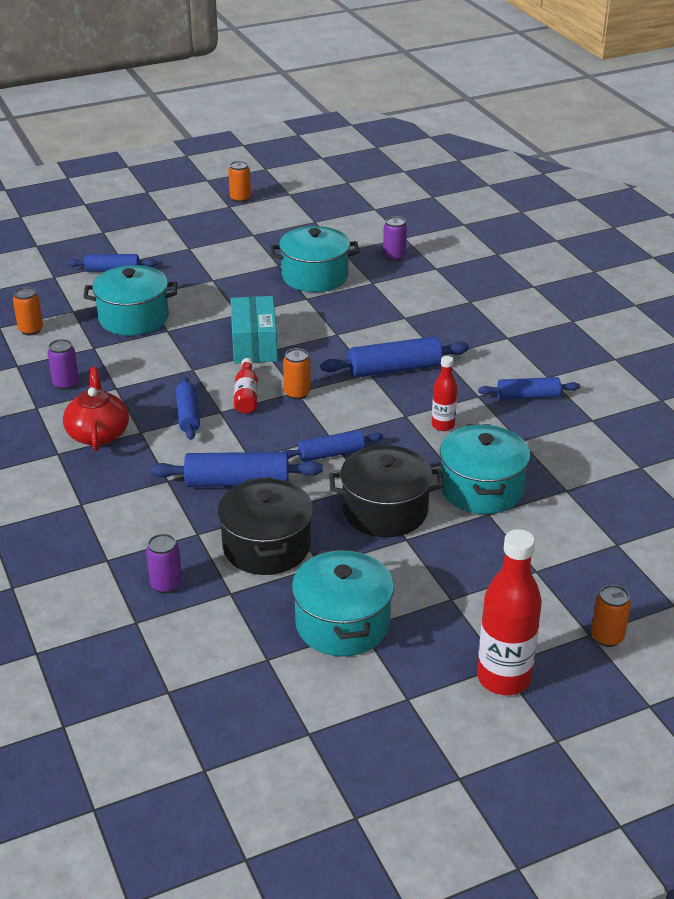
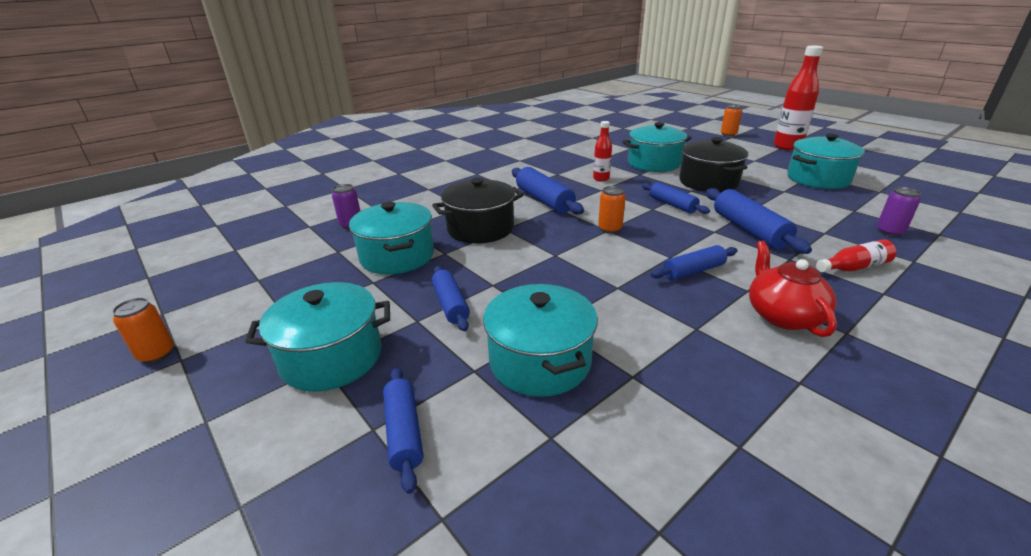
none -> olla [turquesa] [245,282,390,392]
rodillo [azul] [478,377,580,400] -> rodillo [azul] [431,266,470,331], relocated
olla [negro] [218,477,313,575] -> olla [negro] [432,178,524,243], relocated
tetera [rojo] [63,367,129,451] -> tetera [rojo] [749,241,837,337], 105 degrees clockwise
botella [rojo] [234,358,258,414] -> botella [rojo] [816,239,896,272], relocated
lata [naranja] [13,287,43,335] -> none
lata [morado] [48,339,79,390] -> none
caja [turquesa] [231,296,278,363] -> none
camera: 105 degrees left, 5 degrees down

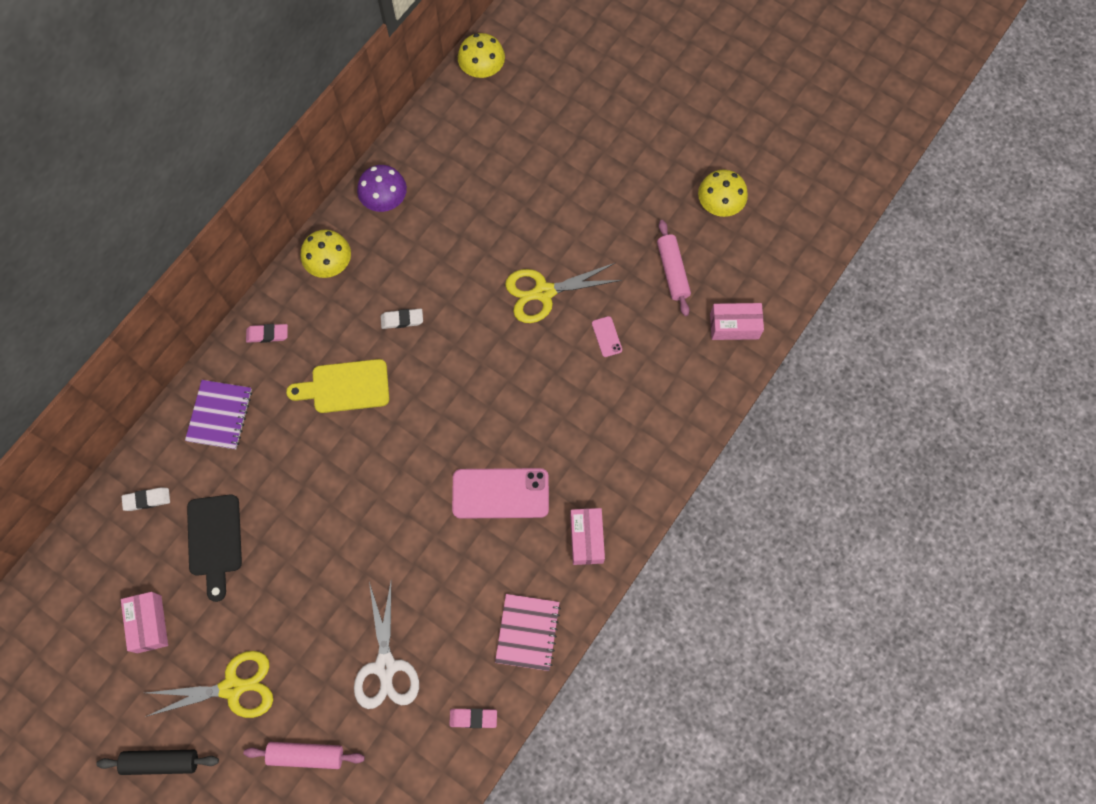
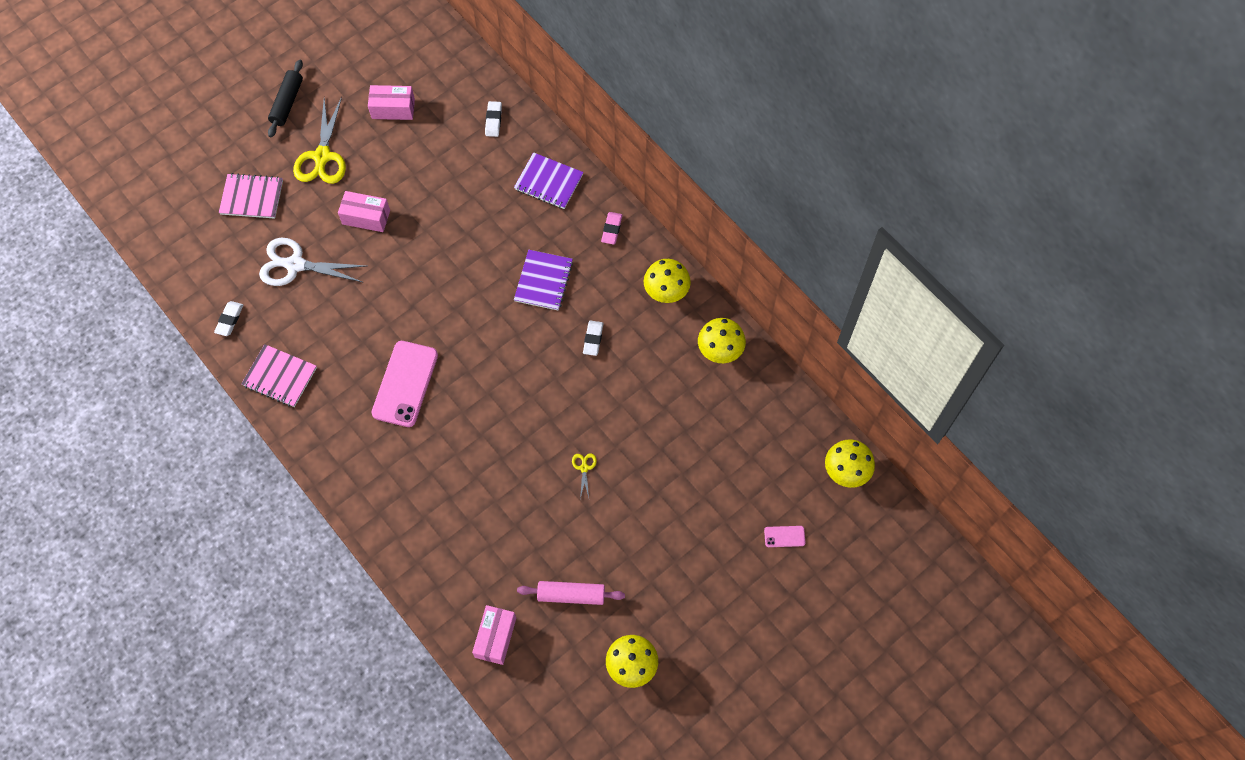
goma de borrar [rosa] [449,708,497,728] -> goma de borrar [blanco] [214,301,243,336]
rodillo [rosa] [244,742,365,769] -> cuaderno [rosa] [219,173,283,219]
caja [rosa] [570,508,605,565] -> caja [rosa] [338,191,390,232], relocated
tabla de cortar [amarillo] [286,359,389,413] -> cuaderno [morado] [514,250,573,311]
tijeras [amarillo] [505,263,622,323] -> tijeras [amarillo] [572,453,597,499], x0.43
seta [morado] [357,165,407,212] -> seta [amarillo] [698,318,746,363]
móvil [rosa] [592,316,622,357] -> móvil [rosa] [764,526,806,547], relocated
tabla de cortar [negro] [187,494,242,602] -> none
camera: 105 degrees right, 5 degrees down

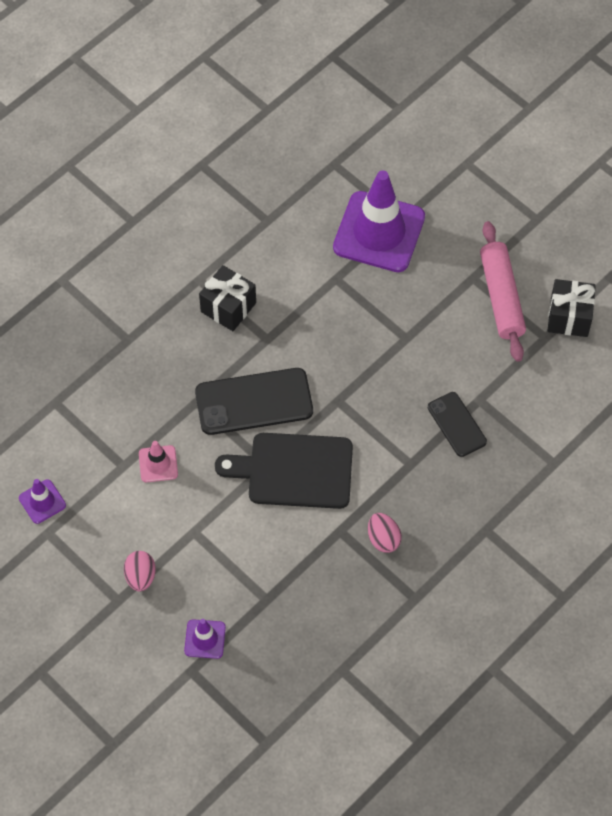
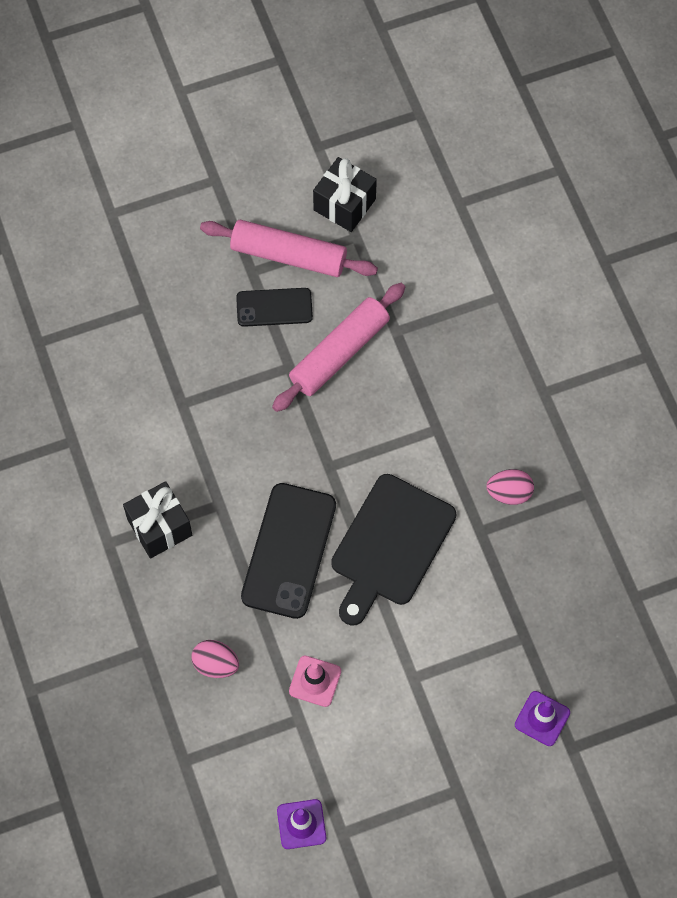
huevo [rosa] [124,551,156,592] -> huevo [rosa] [191,640,239,678], relocated
móvil [negro] [428,392,487,457] -> móvil [negro] [236,288,313,327], relocated
none -> rodillo [rosa] [272,283,405,412]
cono de tráfico [morado] [333,171,425,272] -> none
camera: 65 degrees left, 5 degrees up

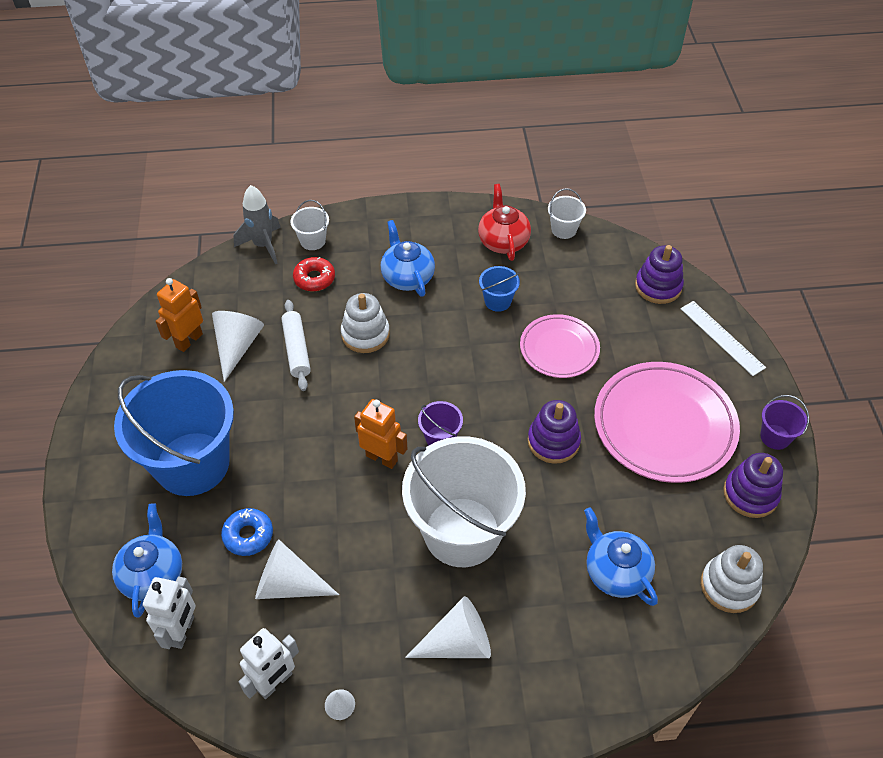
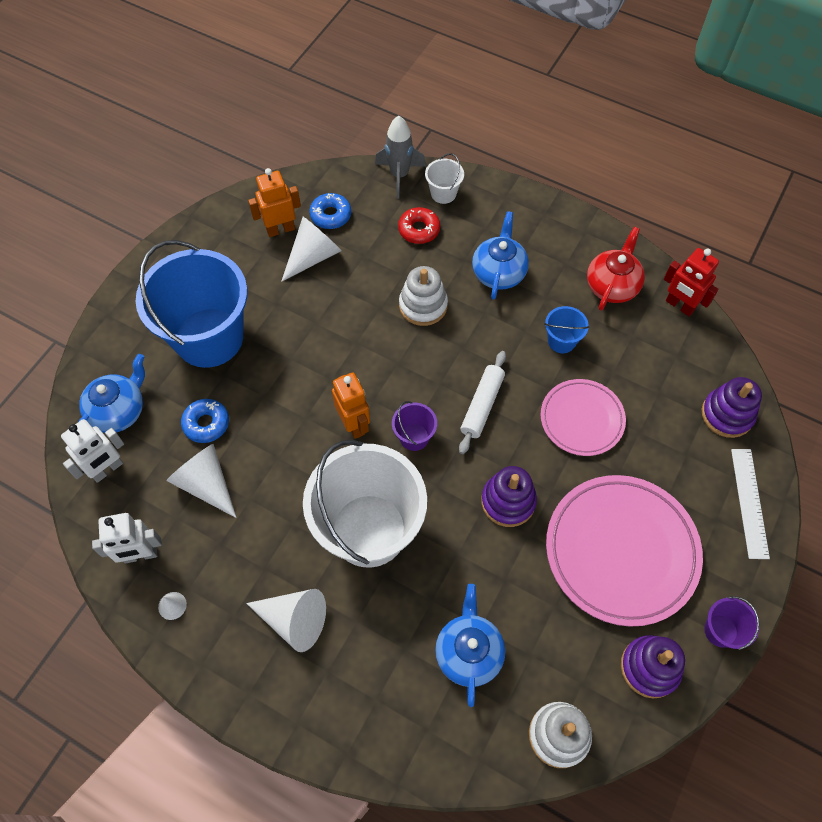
none -> rosquilla [azul] [309,193,351,229]
rodillo [blanco] [282,300,311,391] -> rodillo [blanco] [459,351,506,454], relocated
balde [blanco] [548,189,586,239] -> robot [rojo] [664,248,719,316]
camera: 35 degrees right, 10 degrees up

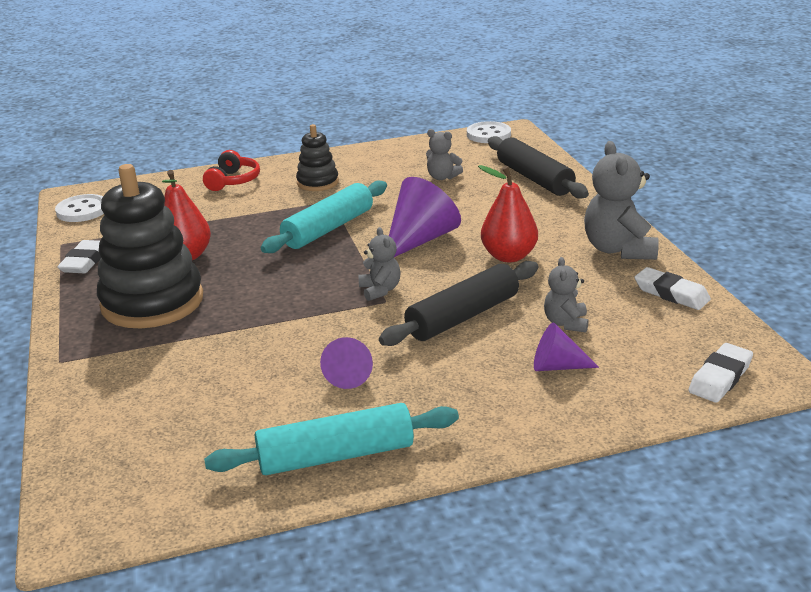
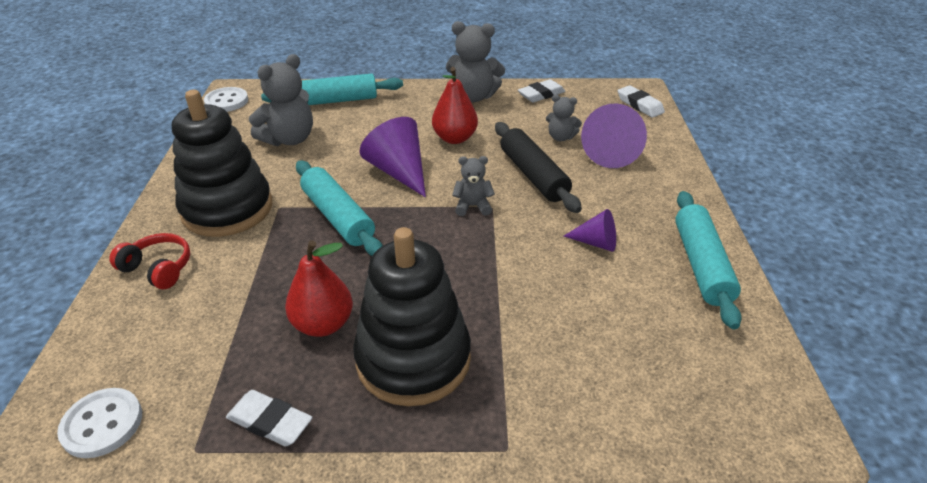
juguete apilable [negro] [296,124,339,191] -> juguete apilable [negro] [172,90,272,237], x1.95
osito [gris] [426,129,463,180] -> osito [gris] [249,54,313,146], x1.80
rodillo [negro] [488,136,589,199] -> rodillo [turquesa] [261,74,403,105]
cono [morado] [534,323,599,371] -> cono [morado] [581,103,647,168], x1.75
camera: 75 degrees left, 10 degrees up

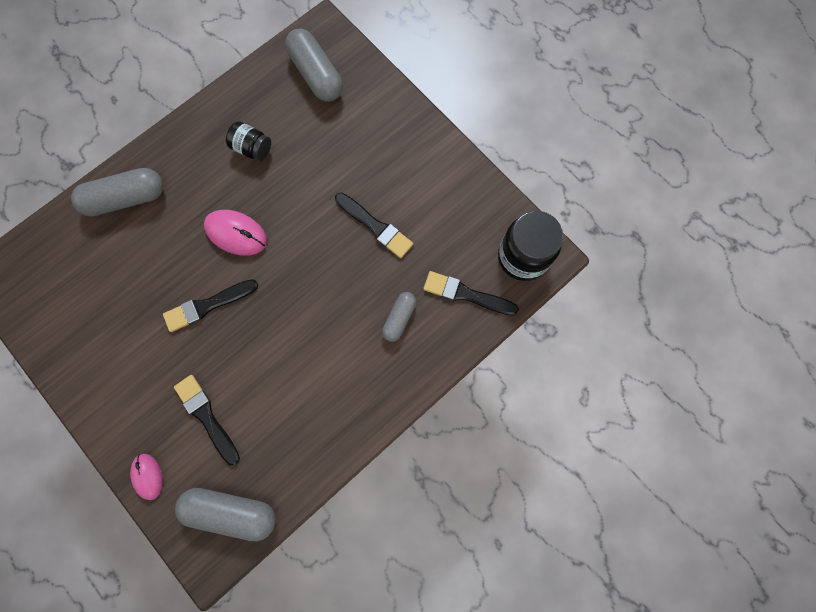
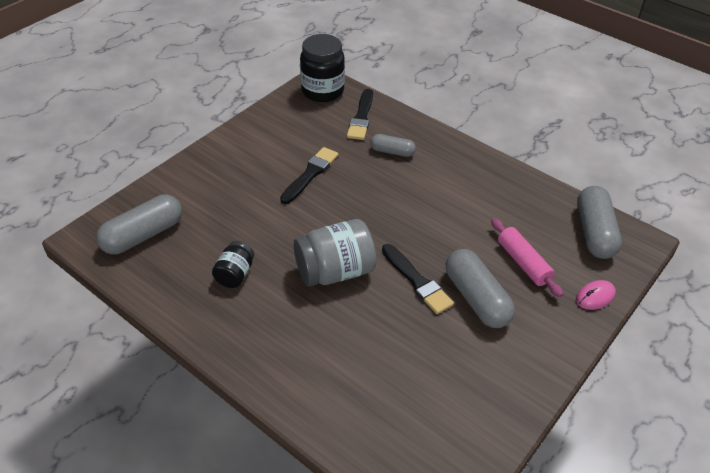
ratón [rosa] [204,210,267,256] -> tarro [gris] [294,219,377,287]
cápsula [gris] [71,168,163,216] -> cápsula [gris] [446,249,515,328], relocated
pincel [negro] [174,375,240,466] -> rodillo [rosa] [491,218,563,297]
camera: 100 degrees left, 30 degrees down

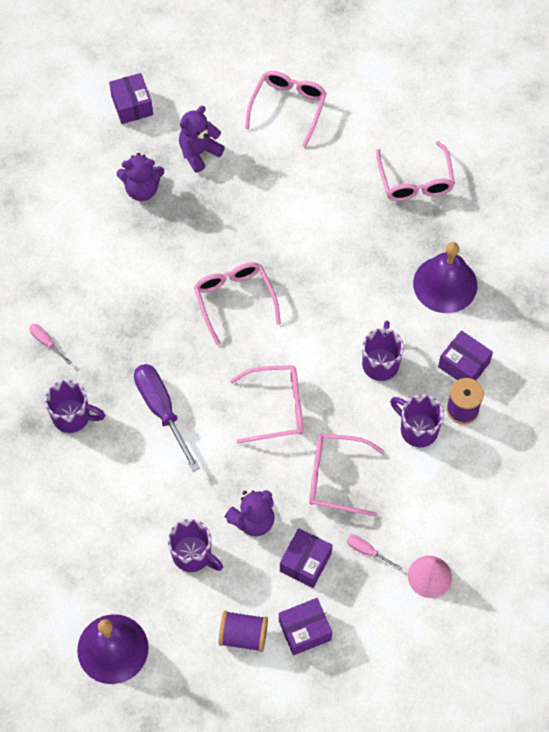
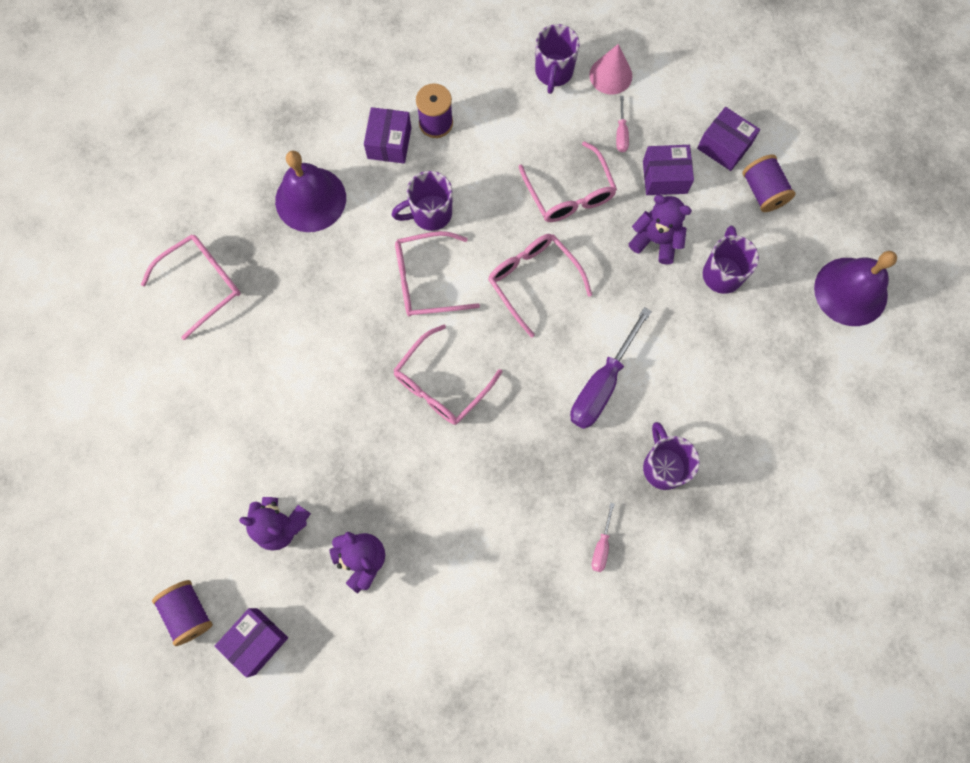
none -> carrete [morado] [152,580,213,646]
gafas [rosa] [245,71,327,147] -> gafas [rosa] [395,231,480,316], relocated
taza [morado] [390,394,444,447] -> taza [morado] [535,24,580,94], relocated
camera: 120 degrees left, 10 degrees up

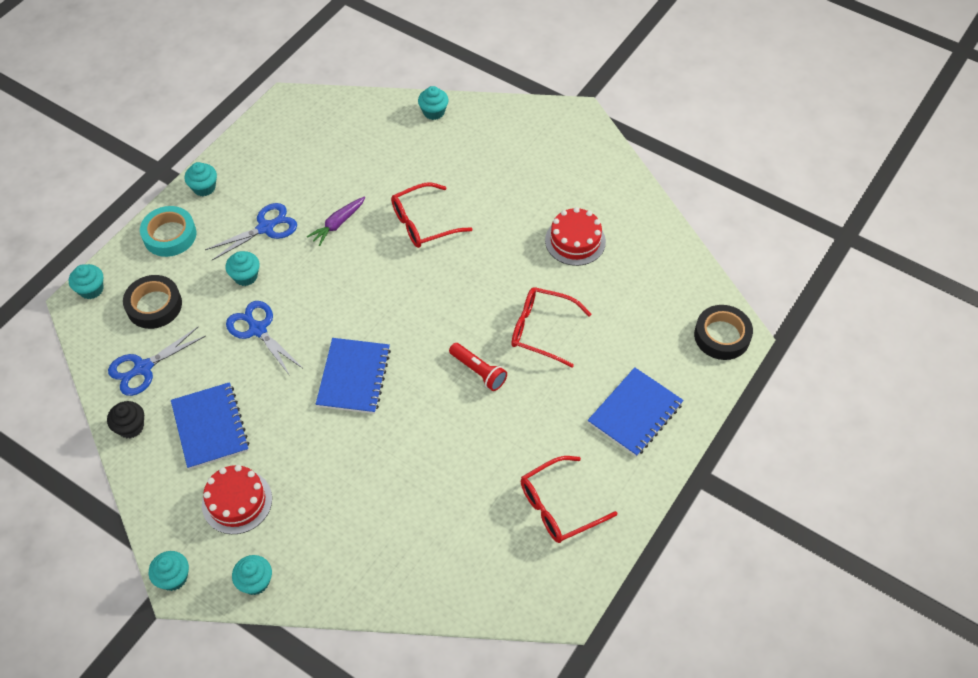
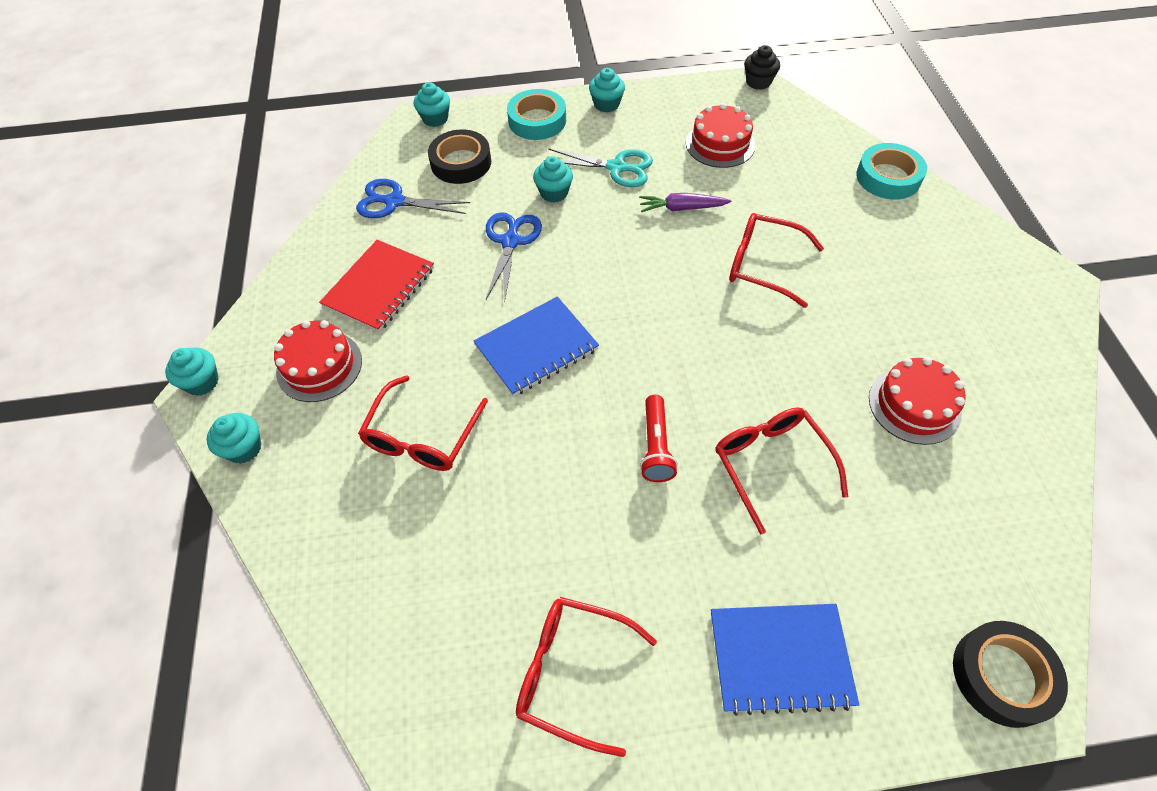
cuaderno [azul] [171,382,249,469] -> cuaderno [rojo] [319,240,434,332]
none -> gafas [rojo] [358,375,488,471]
tijeras [azul] [205,203,297,260] -> tijeras [turquesa] [544,148,653,187]
none -> tarta [rojo] [686,103,755,168]
magdalena [negro] [107,401,144,438] -> magdalena [negro] [744,45,780,90], relocated
magdalena [turquesa] [418,86,449,120] -> cinta adhesiva [turquesa] [856,143,927,200]
camera: 50 degrees right, 0 degrees up

